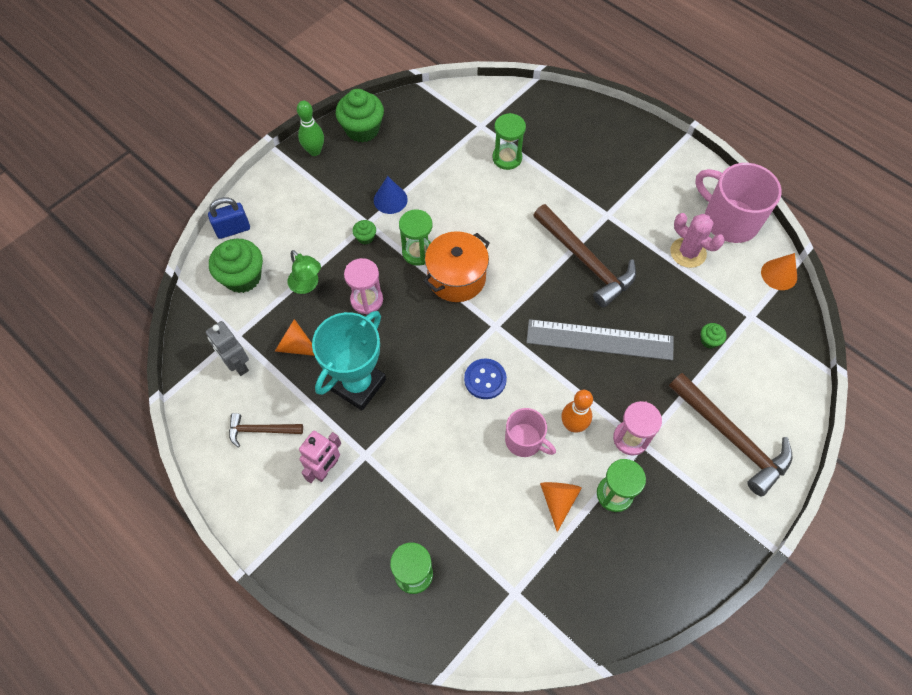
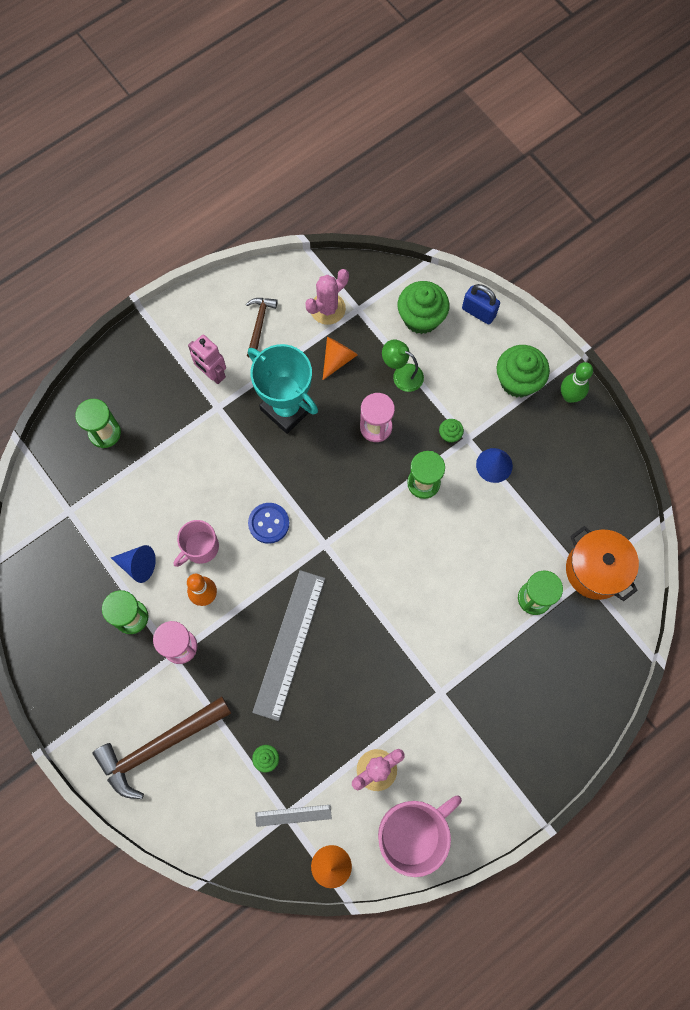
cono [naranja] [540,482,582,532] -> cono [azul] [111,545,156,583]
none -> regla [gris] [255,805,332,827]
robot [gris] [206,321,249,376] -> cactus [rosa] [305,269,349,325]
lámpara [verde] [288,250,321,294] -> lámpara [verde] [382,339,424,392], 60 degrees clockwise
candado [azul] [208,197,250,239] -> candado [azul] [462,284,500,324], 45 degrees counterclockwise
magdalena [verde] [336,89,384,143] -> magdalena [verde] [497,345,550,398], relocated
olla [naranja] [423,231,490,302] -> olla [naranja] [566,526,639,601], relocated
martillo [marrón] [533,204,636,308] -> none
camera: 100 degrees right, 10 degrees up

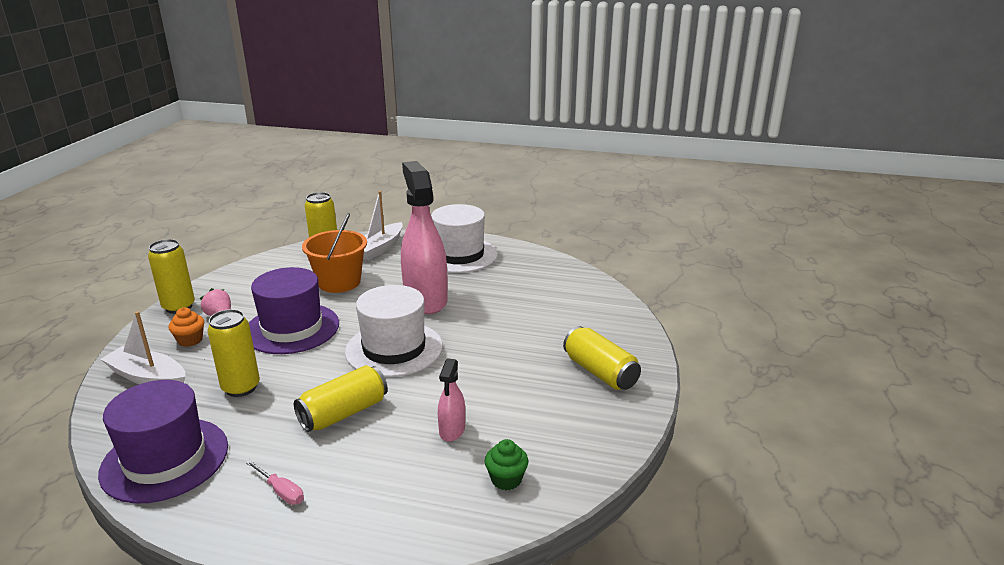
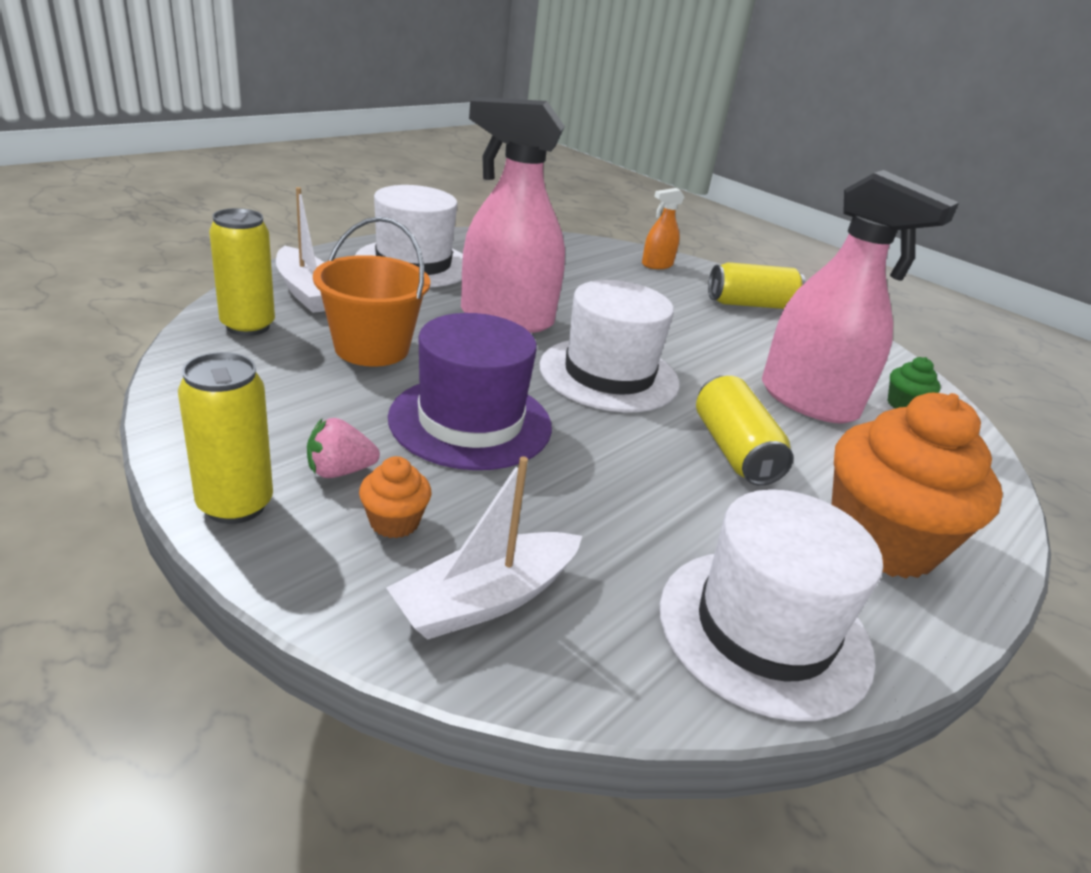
none -> pulverizador [naranja] [642,188,685,269]
sombrero [morado] [98,380,228,504] -> sombrero [blanco] [660,489,883,721]
pulverizador [rosa] [438,358,465,442] -> pulverizador [rosa] [762,170,959,424], x2.19
destornillador [rosa] [246,460,304,505] -> magdalena [naranja] [831,393,1003,579]
lata [amarillo] [207,309,260,397] -> none
camera: 65 degrees left, 5 degrees up

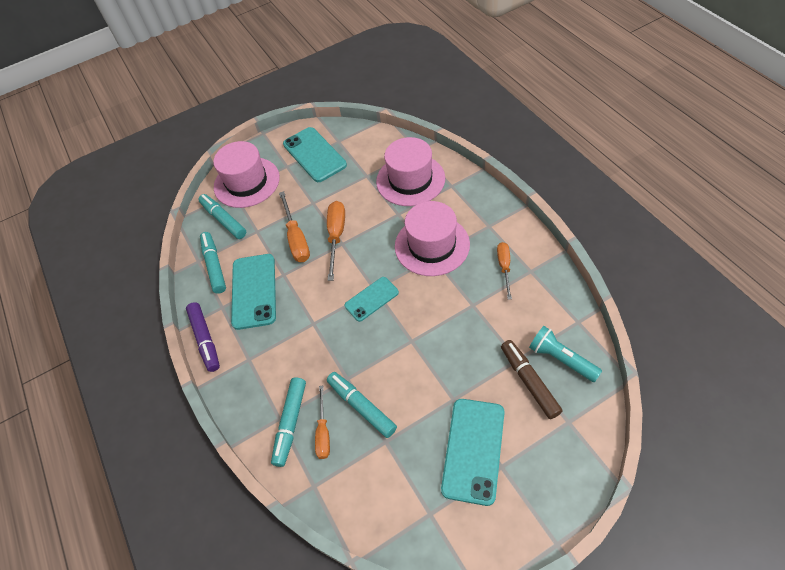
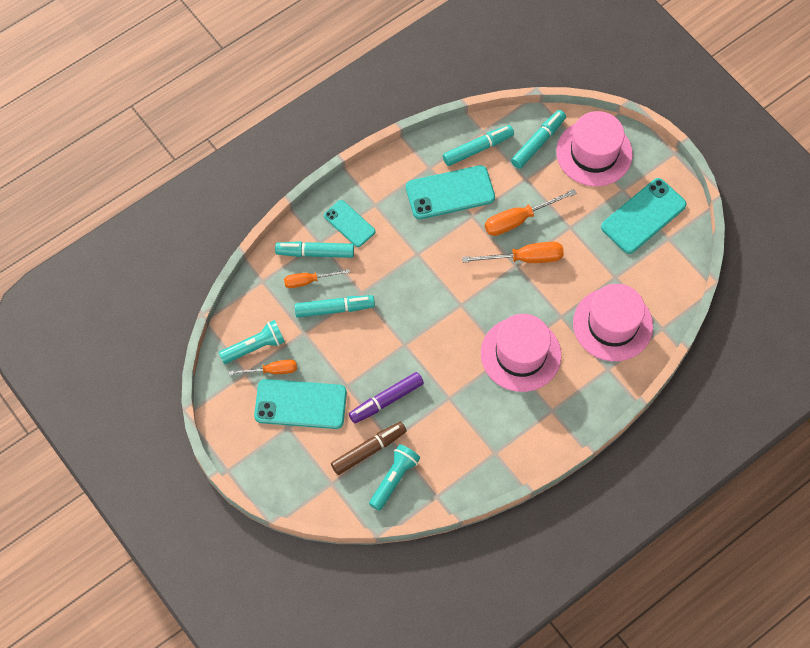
none -> lámpara de mano [turquesa] [219,320,285,364]
destornillador [naranja] [497,242,512,299] -> destornillador [naranja] [228,360,297,375], relocated
rotulador [turquesa] [327,372,397,438] -> rotulador [turquesa] [294,295,375,318], 45 degrees clockwise
móvil [turquesa] [344,277,399,322] -> móvil [turquesa] [324,200,375,247], relocated
rotulador [morado] [186,302,220,372] -> rotulador [morado] [349,372,424,423], relocated
camera: 75 degrees right, 10 degrees up

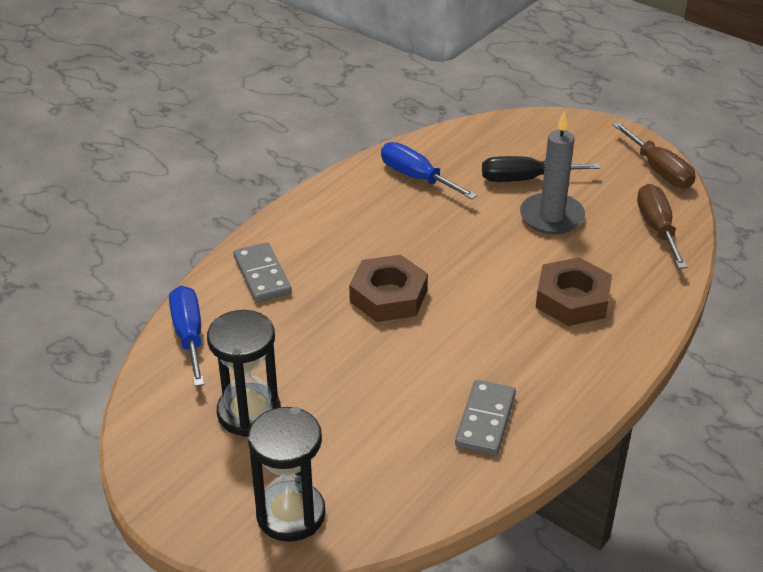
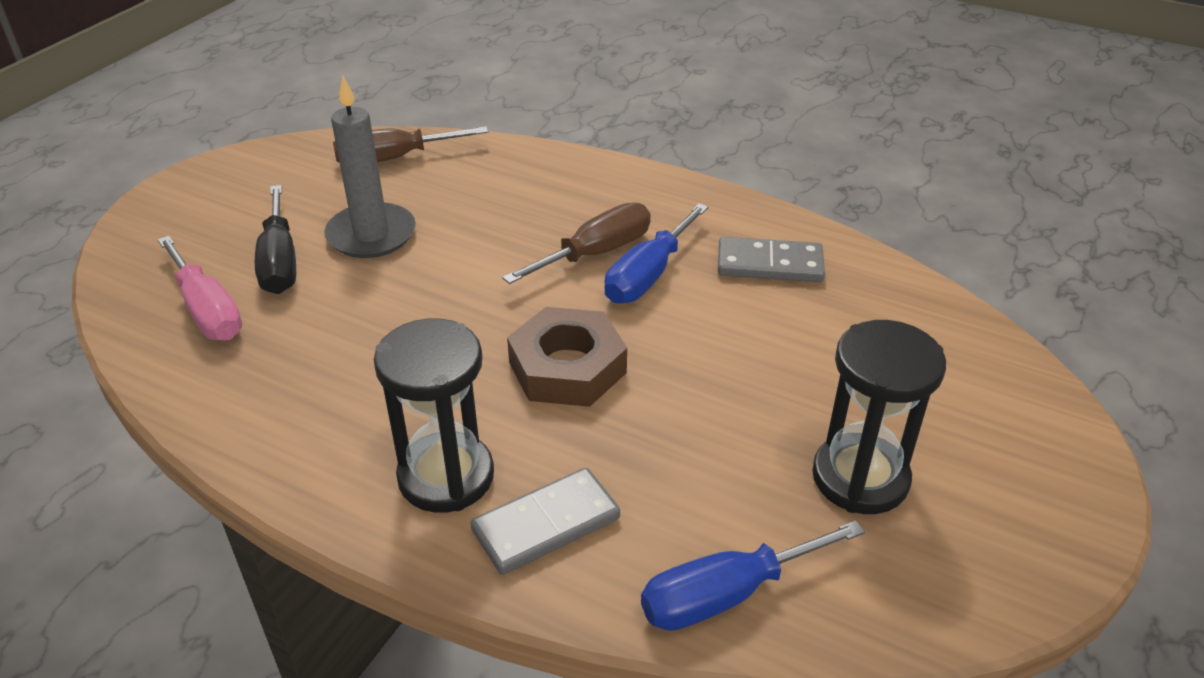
none -> destornillador [rosa] [157,236,242,341]
reloj de arena [negro] [248,407,326,542] -> reloj de arena [negro] [374,318,494,513], relocated
destornillador [marrón] [613,122,695,188] -> destornillador [marrón] [502,202,651,284], relocated
destornillador [azul] [381,142,477,199] -> destornillador [azul] [604,203,709,304], relocated
tuerca [marrón] [536,257,612,326] -> none
camera: 100 degrees left, 0 degrees up

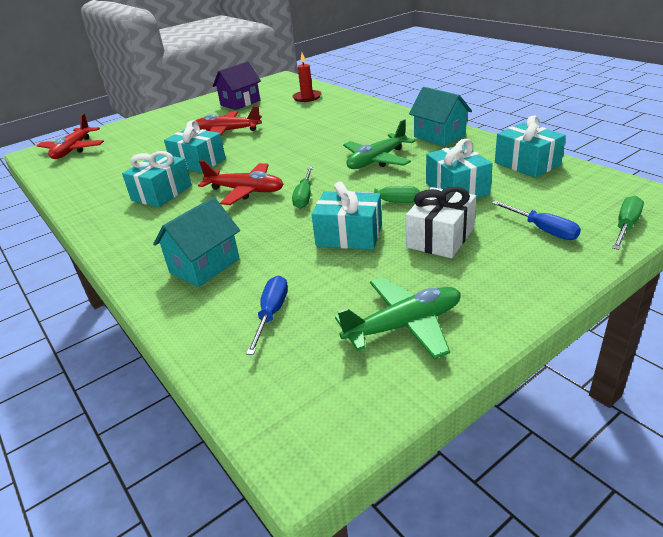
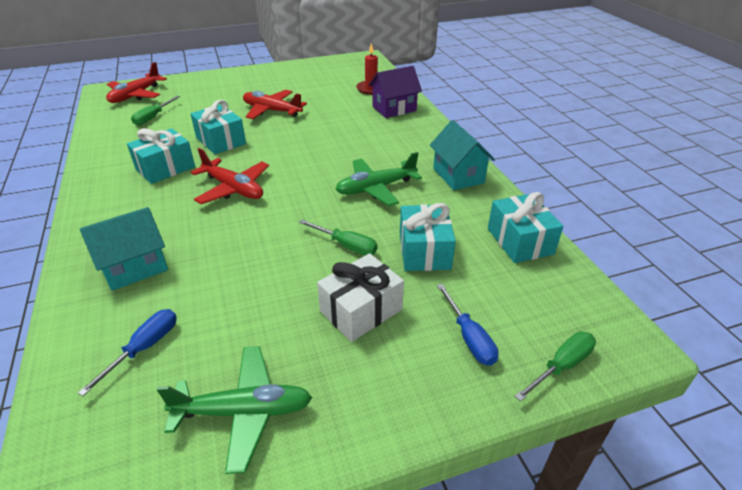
destornillador [verde] [292,167,313,209] -> destornillador [verde] [131,96,180,125], relocated
casa [morado] [213,61,261,110] -> casa [morado] [369,66,422,118], relocated
regalo [turquesa] [312,182,382,250] -> none
camera: 15 degrees right, 5 degrees up

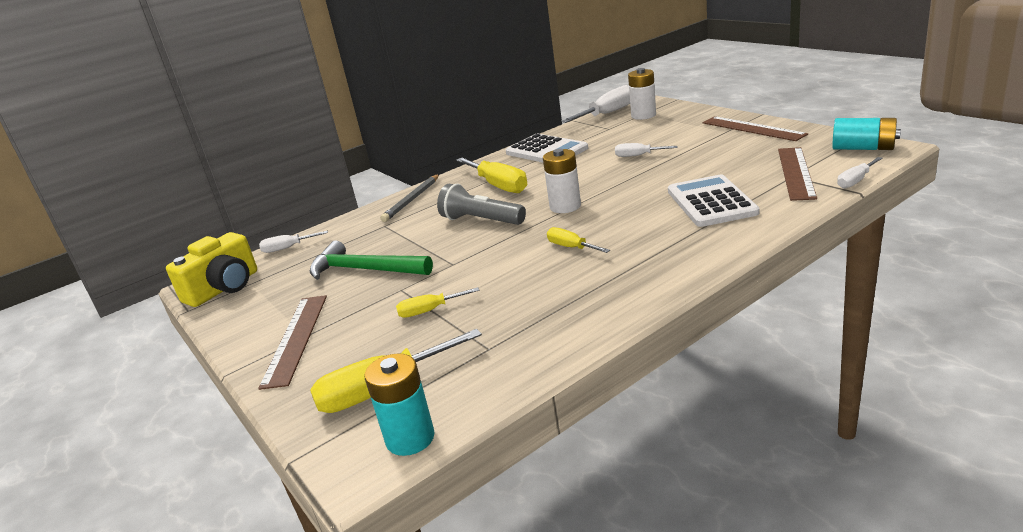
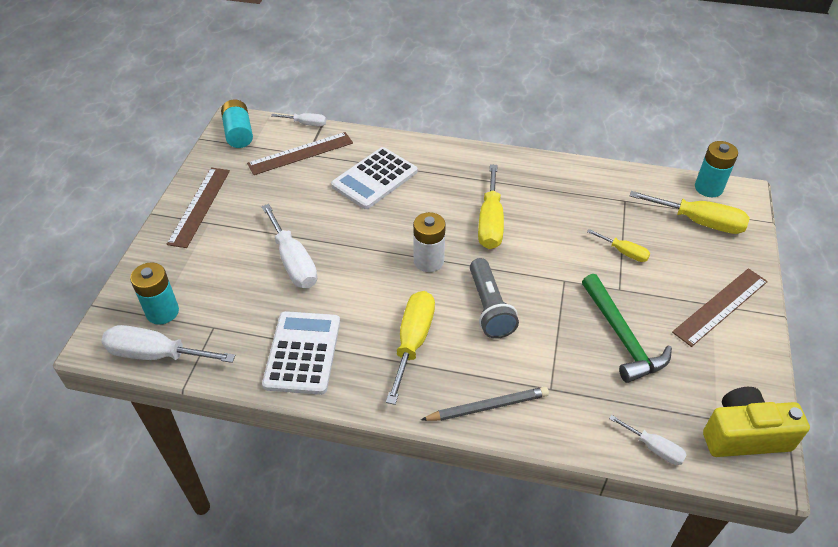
pila [blanco] [628,68,656,120] -> pila [turquesa] [130,262,179,325]
destornillador [blanco] [615,143,678,157] -> destornillador [blanco] [262,204,317,288], x1.82
destornillador [amarillo] [547,227,610,253] -> destornillador [amarillo] [478,164,504,249], x1.82
camera: 135 degrees left, 20 degrees up

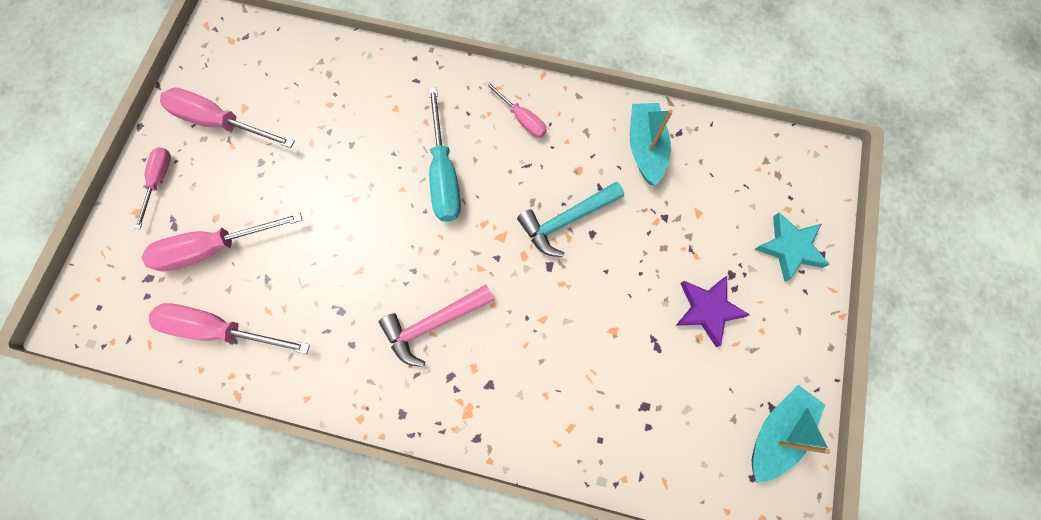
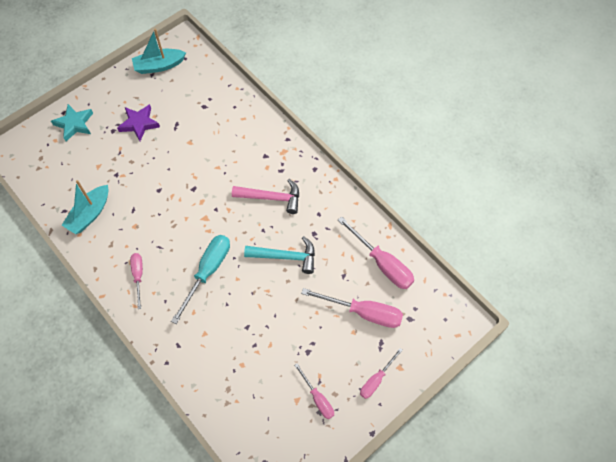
martillo [turquesa] [517,182,624,257] -> martillo [turquesa] [244,236,315,274], relocated
destornillador [rosa] [160,88,295,148] -> destornillador [rosa] [294,363,334,419], x0.59
camera: 145 degrees left, 10 degrees down

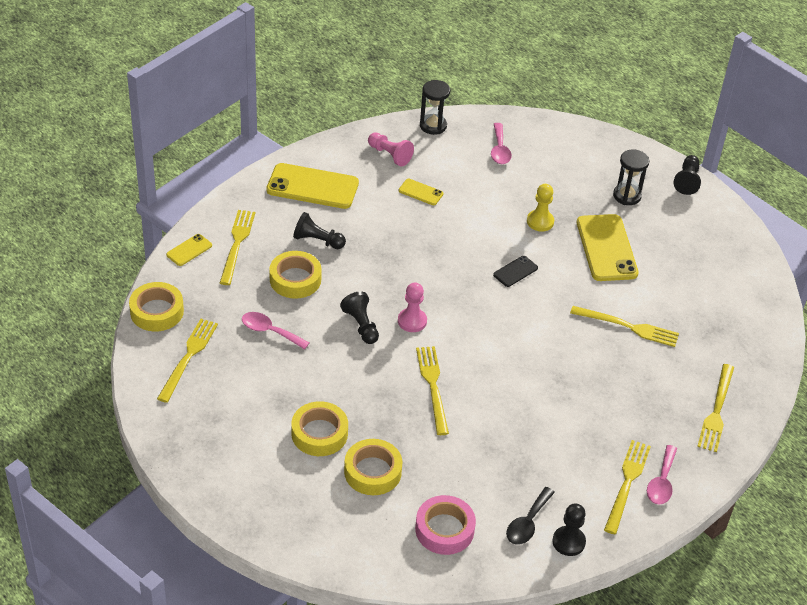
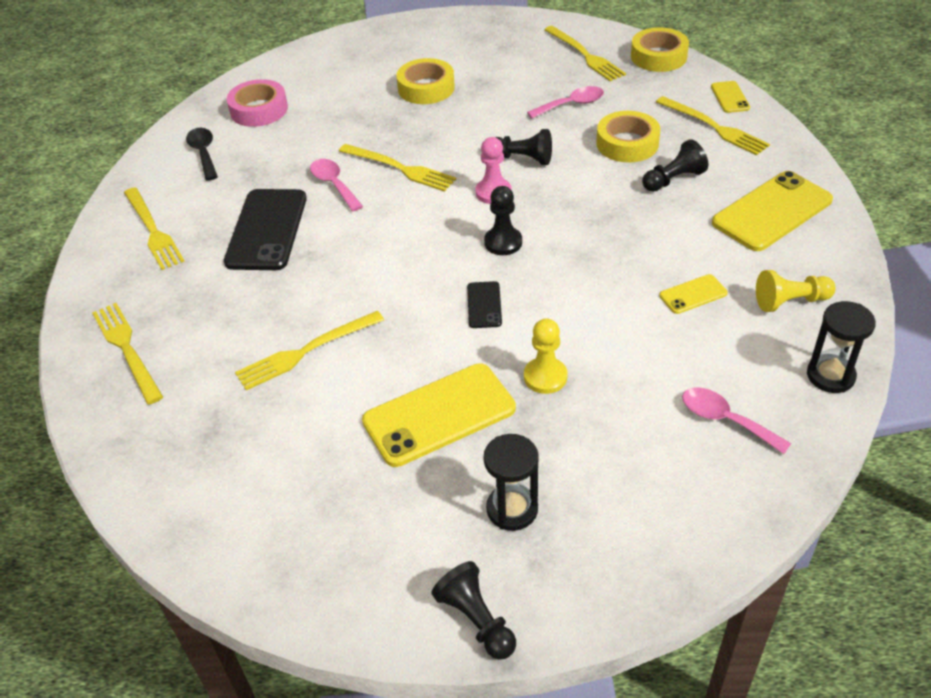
none -> móvil [negro] [224,189,307,270]
cuchara [rosa] [647,445,677,504] -> cuchara [rosa] [310,159,363,211], relocated
móvil [amarillo] [577,214,639,281] -> móvil [amarillo] [362,363,516,467], 60 degrees counterclockwise
peón [negro] [552,504,586,556] -> peón [negro] [484,186,522,255], relocated
peón [rosa] [368,132,414,166] -> peón [amarillo] [756,270,836,312]
cinta adhesiva [amarillo] [344,439,402,495] -> none
camera: 135 degrees right, 0 degrees up

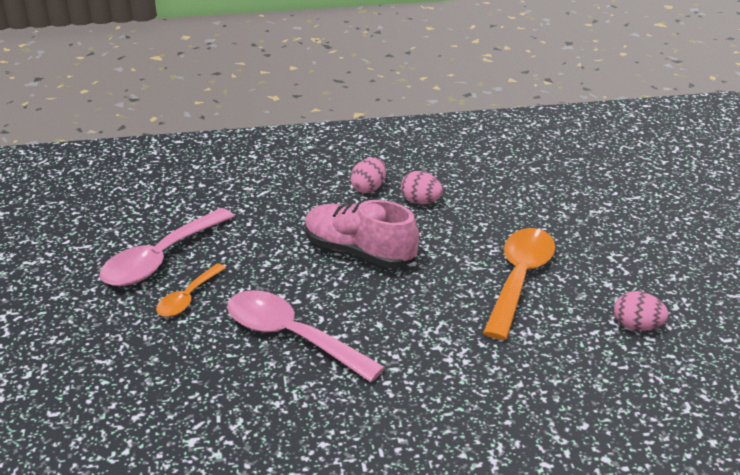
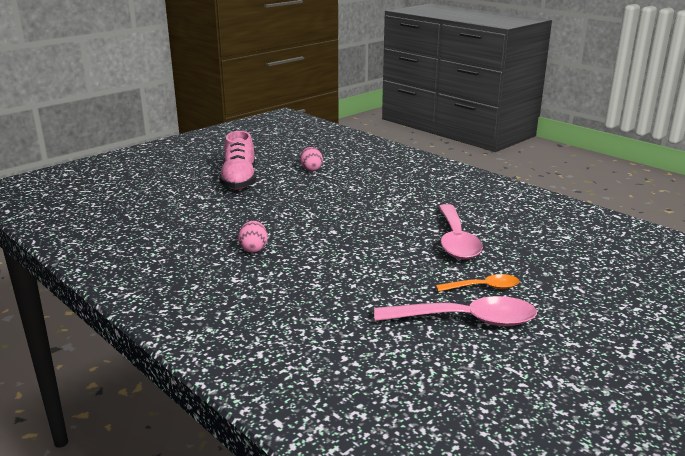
zapato [rosa] [305,200,419,268] -> zapato [rosa] [219,131,256,190], relocated
huevo [rosa] [350,158,386,193] -> none
cuchara [naranja] [483,228,555,340] -> none
camera: 125 degrees left, 10 degrees down

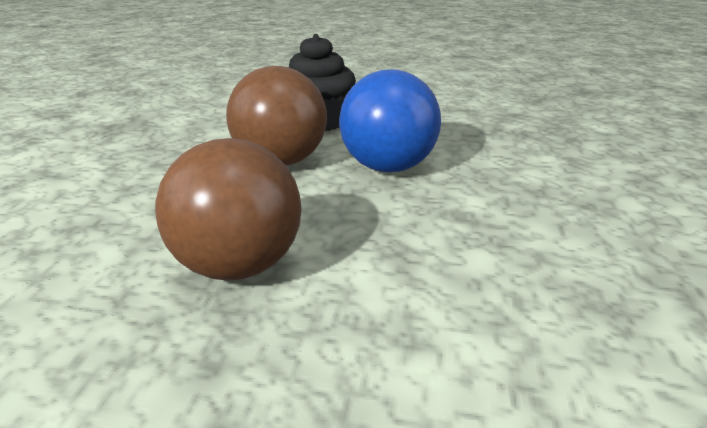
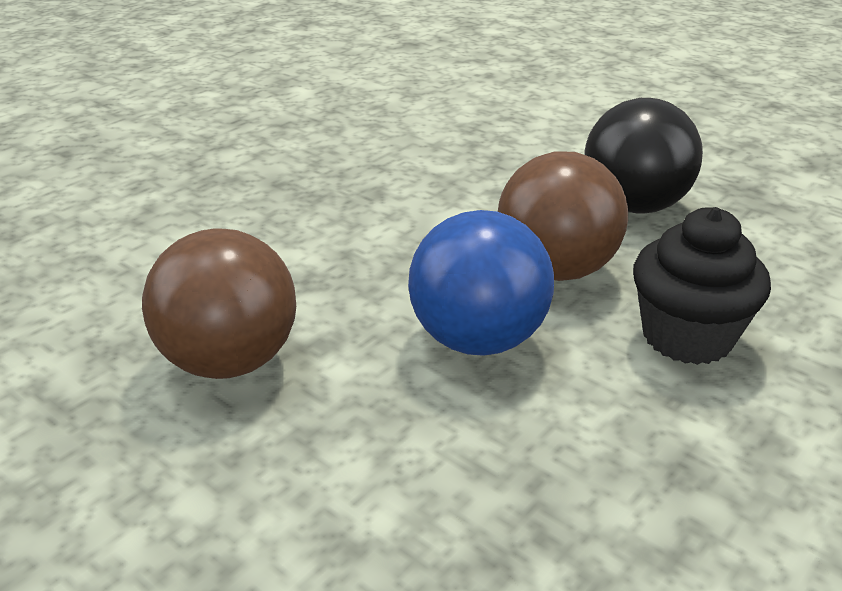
pelota [marrón] [155,138,302,281] -> pelota [marrón] [142,228,296,379], relocated
none -> pelota [negro] [584,98,703,213]
camera: 120 degrees right, 5 degrees up

